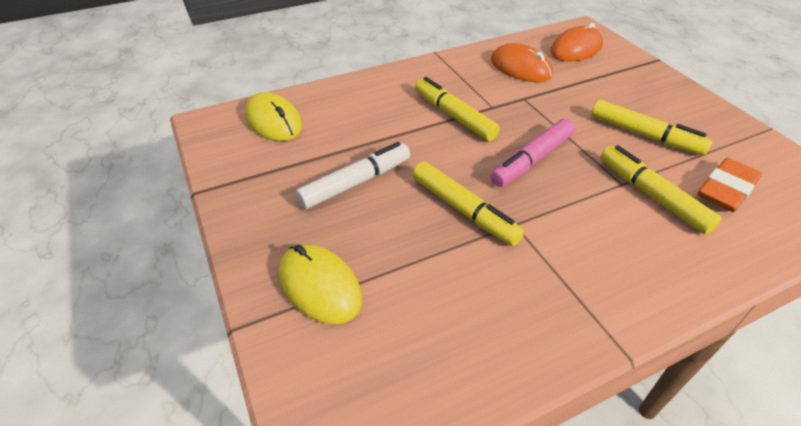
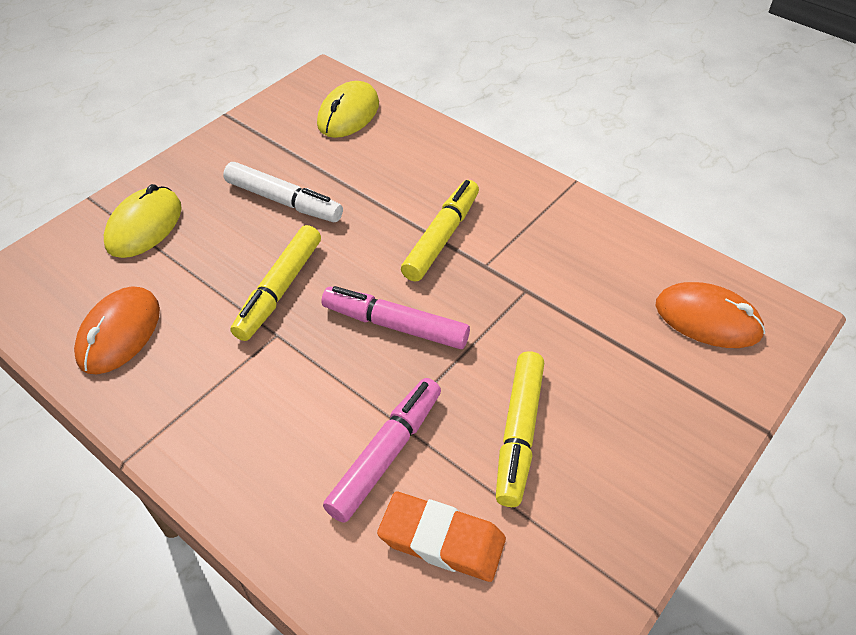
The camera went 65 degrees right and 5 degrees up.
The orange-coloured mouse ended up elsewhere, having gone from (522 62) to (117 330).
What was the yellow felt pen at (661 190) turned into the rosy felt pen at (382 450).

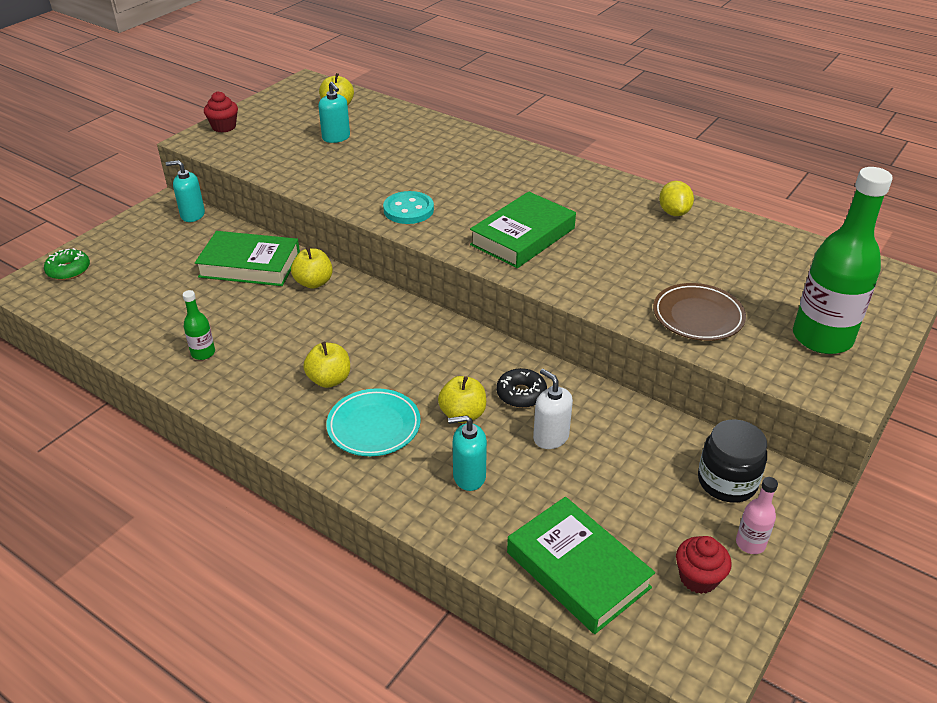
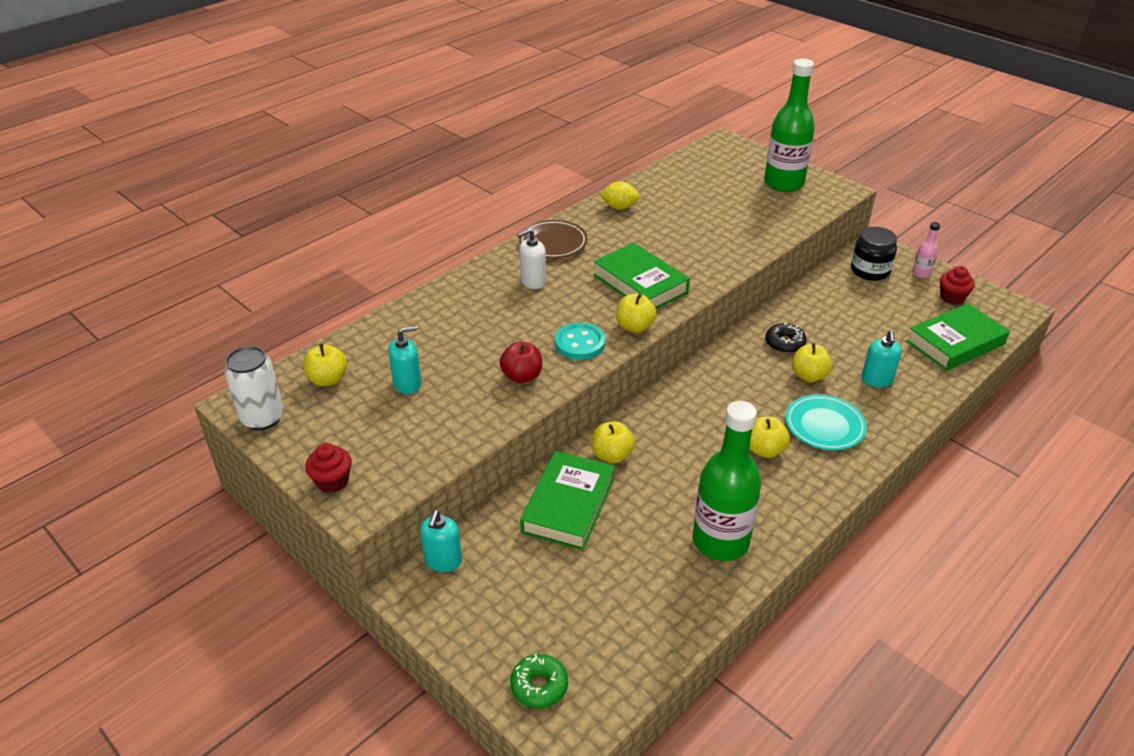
The camera went 80 degrees left and 0 degrees up.
The second view gained the pure white can at (254 388).
The second view gained the crimson apple at (520 362).
The second view gained the yellow apple at (636 313).
The pure white pump bottle ended up elsewhere, having gone from (553 409) to (531 258).
The brown dinner plate ended up elsewhere, having gone from (699 312) to (553 239).
The size of the green flask at (199 325) changed by a factor of 2.27.

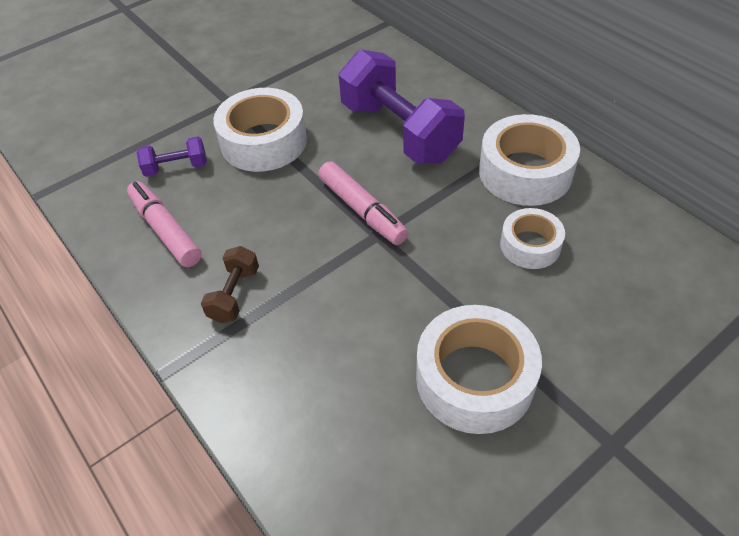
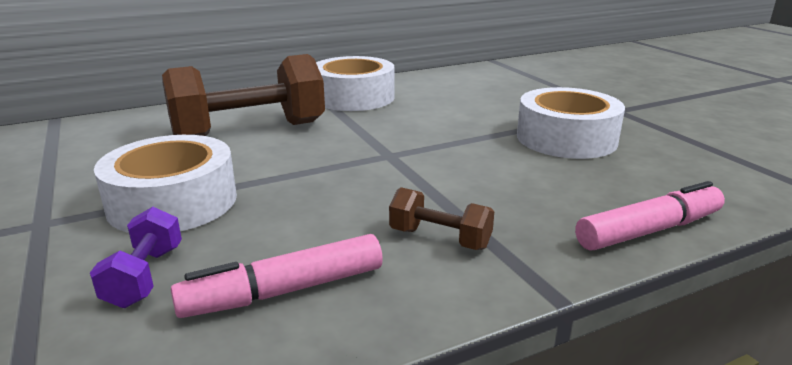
The camera went 80 degrees left and 25 degrees down.
The second view lost the pure white tape at (532 238).
The rosy felt pen ended up elsewhere, having gone from (363 203) to (650 216).
What was the violet hand weight at (402 106) turned into the brown hand weight at (243 95).

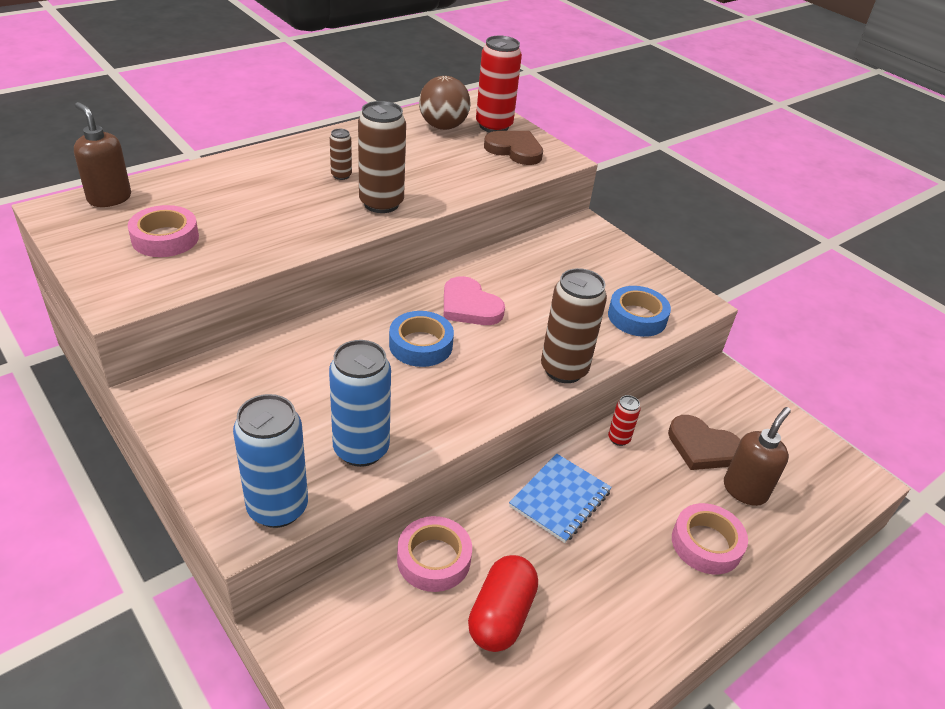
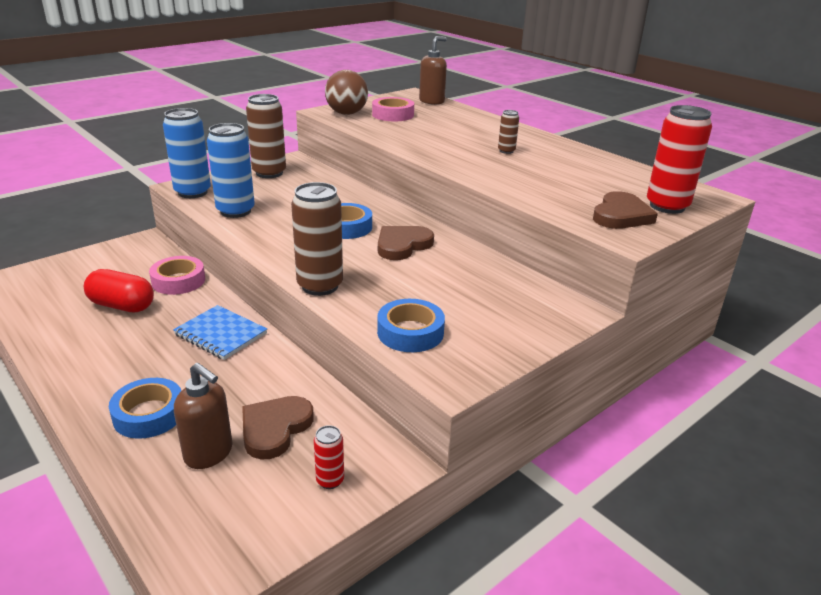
The camera went 90 degrees right and 10 degrees down.
The brown can ended up elsewhere, having gone from (382 157) to (266 136).
The brown play ball ended up elsewhere, having gone from (445 103) to (346 92).
The crimson can ended up elsewhere, having gone from (624 420) to (329 457).
What was the rosy heart shape at (474 300) turned into the brown heart shape at (406 243).
What was the rosy tape at (710 538) turned into the blue tape at (145 408).

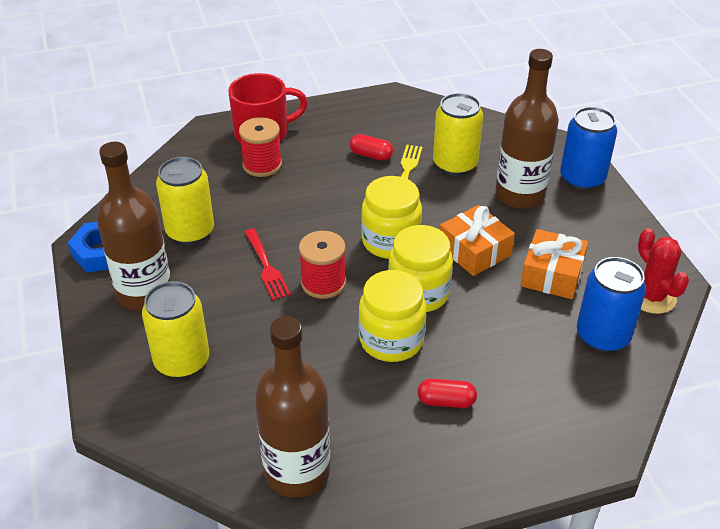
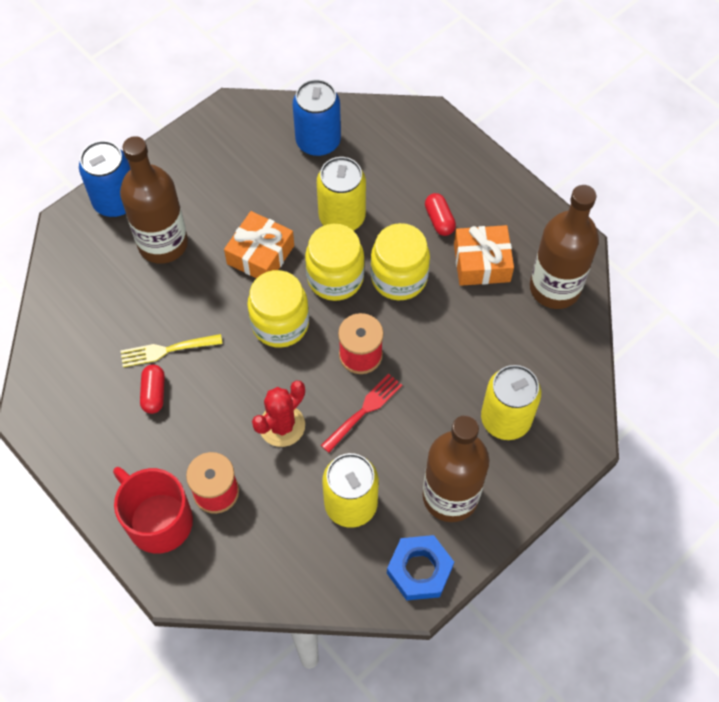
The camera went 115 degrees left and 20 degrees up.
The yellow can ended up elsewhere, having gone from (458 134) to (341 194).
The orange-coloured gift ended up elsewhere, having gone from (554 264) to (484 255).
The crimson prickly plant ended up elsewhere, having gone from (663 271) to (278 414).

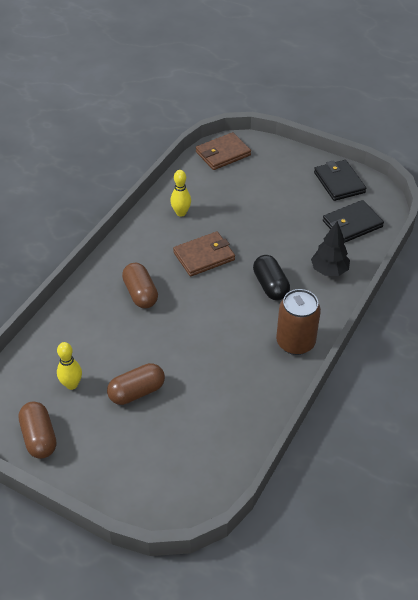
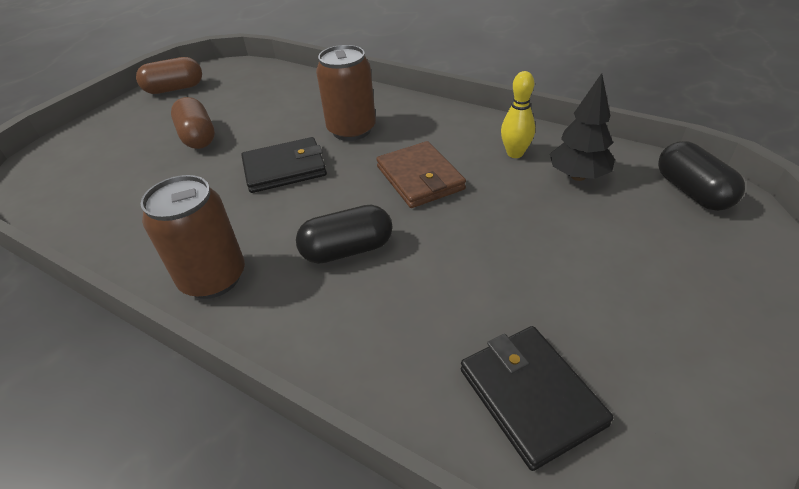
The camera went 95 degrees right and 5 degrees down.
The second view lost the yellow bowling pin at (69 366).
The jet-black fir tree ended up elsewhere, having gone from (330 248) to (582 127).
The jet-black billfold ended up elsewhere, having gone from (340 180) to (284 165).
Where the brown pill stood at (140 285), the brown can came to stand at (346 93).
Where the brown billfold stood at (223 151), the jet-black pill came to stand at (701 176).

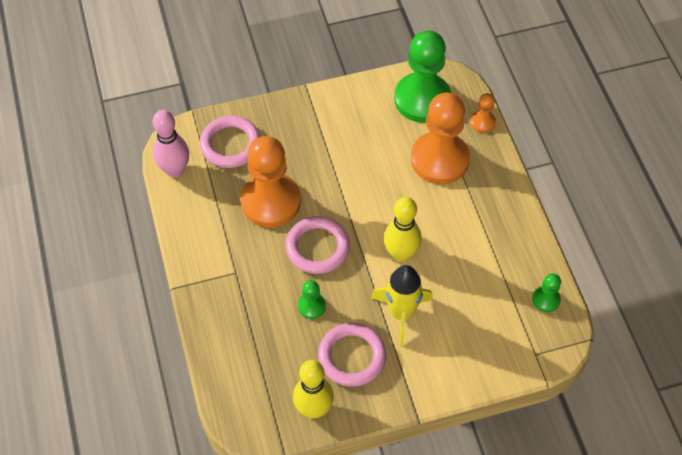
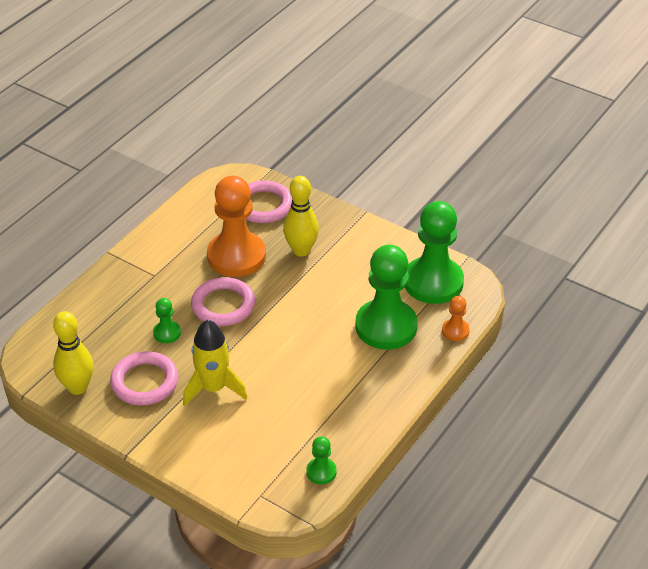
The camera went 50 degrees right and 15 degrees down.
The second view lost the rosy bowling pin at (171 143).
The yellow bowling pin ended up elsewhere, having gone from (402 229) to (301 216).
What was the orange-coloured pawn at (440 138) turned into the green pawn at (386 297).

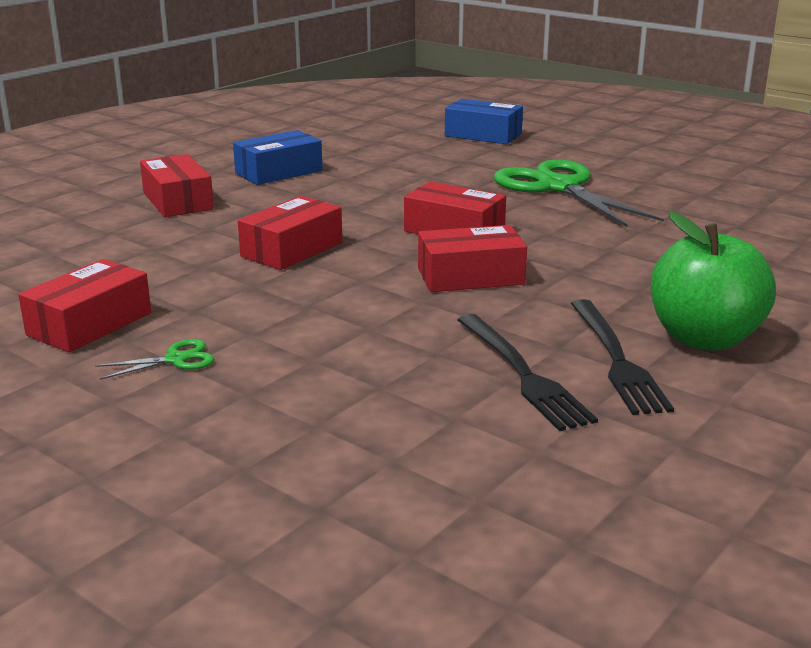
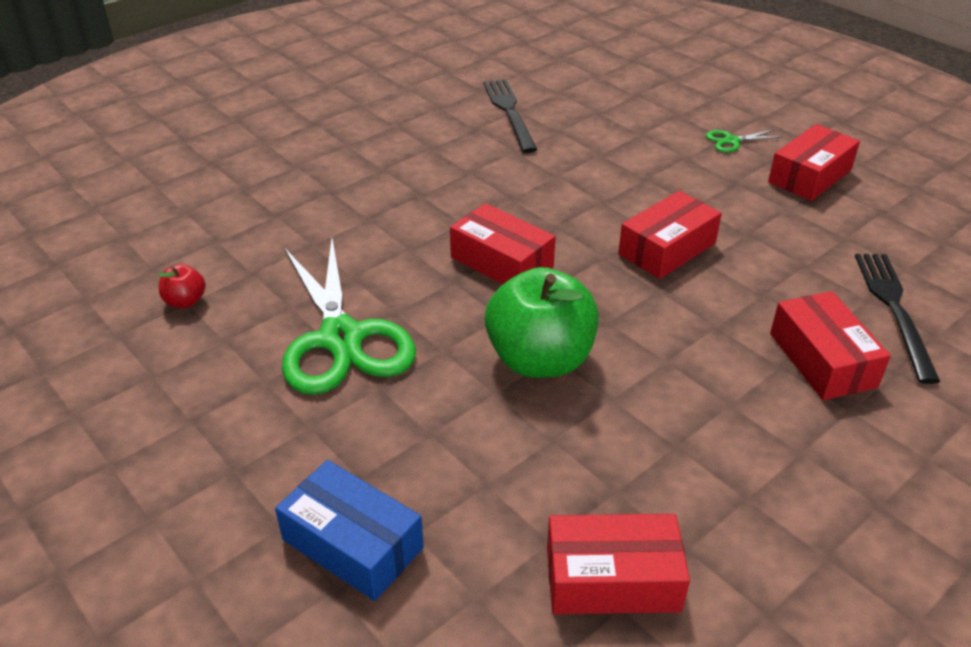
The camera went 170 degrees left and 15 degrees up.
The second view lost the blue package at (278 157).
The second view gained the crimson apple at (181 286).
The crimson package ended up elsewhere, having gone from (472 258) to (618 564).
The jet-black table fork ended up elsewhere, having gone from (622 357) to (897 319).
The green apple ended up elsewhere, having gone from (713 281) to (542 322).

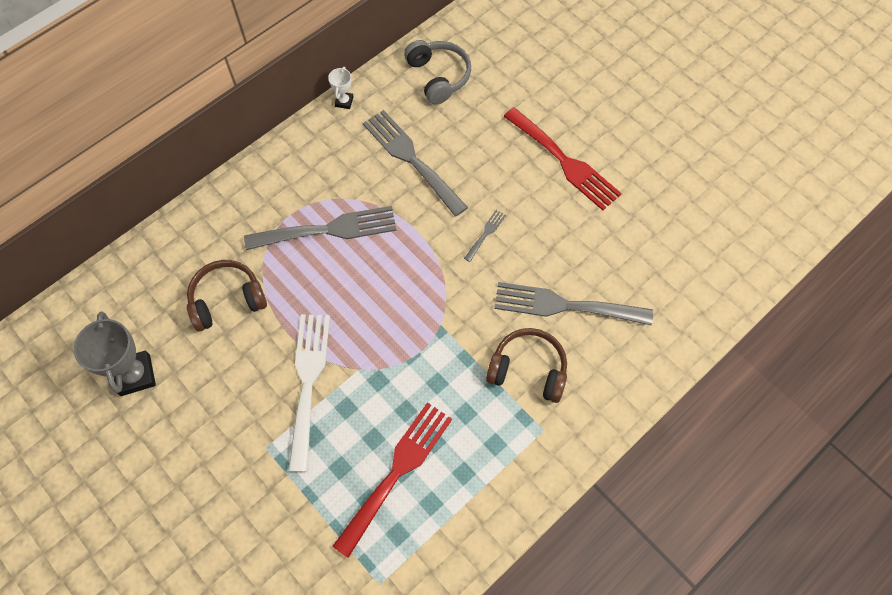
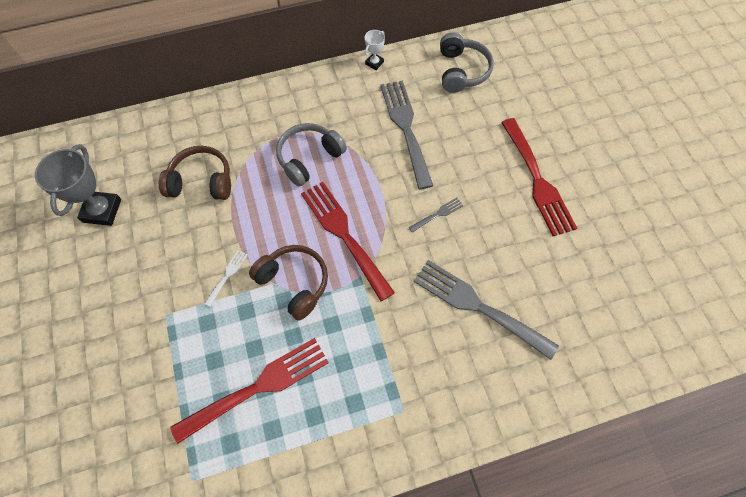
The camera went 25 degrees right and 0 degrees up.
The second view gained the crimson table fork at (348 241).
The brown over-ear headphones ended up elsewhere, having gone from (526 365) to (288 283).
Where the ash-grey table fork stood at (320 228), the ash-grey over-ear headphones came to stand at (311 155).
The size of the pure white table fork at (309 393) changed by a factor of 0.43.

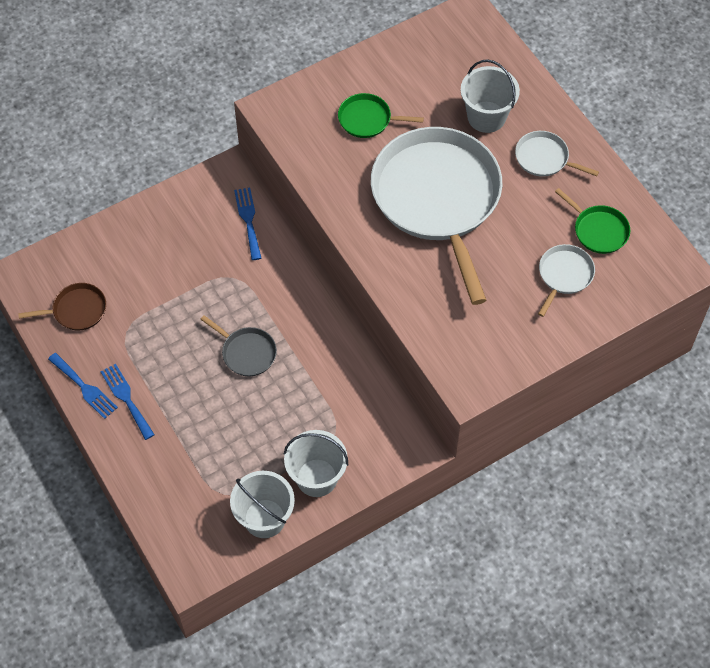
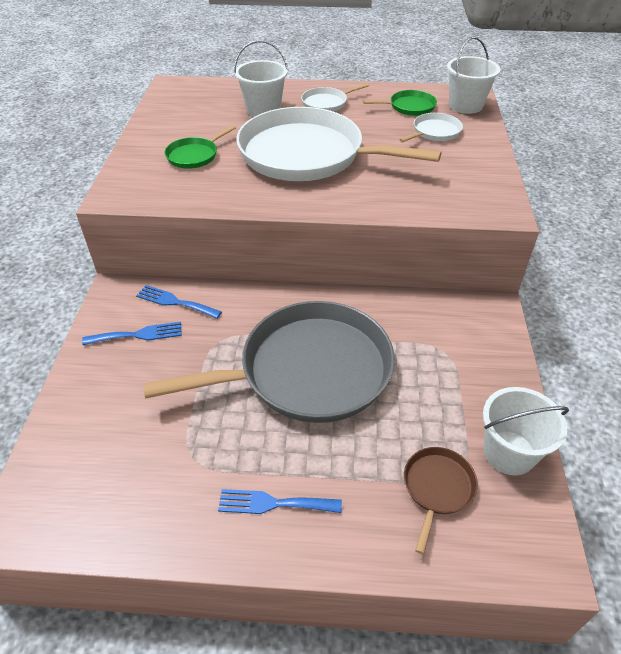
The camera went 55 degrees left and 15 degrees down.
The brown pan ended up elsewhere, having gone from (62 307) to (441 500).
The blue table fork ended up elsewhere, having gone from (83 386) to (132 333).
The pure white pail ended up elsewhere, having gone from (316 463) to (473 75).
The pure white pan at (566 280) ended up facing another way, 75 degrees clockwise from before.
The size of the ash-grey pan at (238 345) changed by a factor of 2.41.

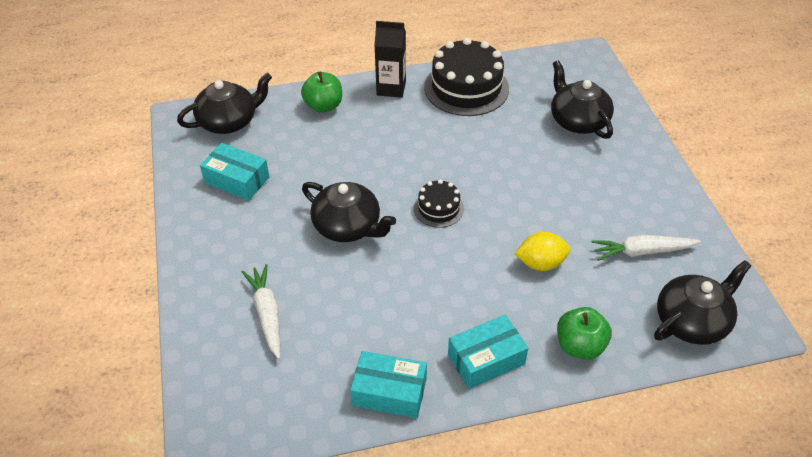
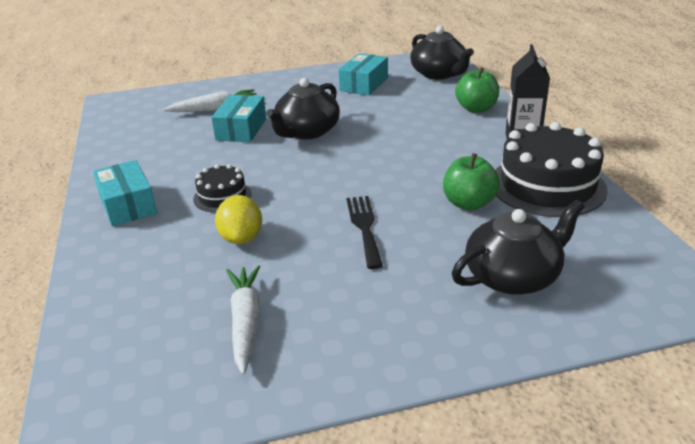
The camera went 90 degrees right and 15 degrees down.
The second view lost the jet-black china teapot at (702 302).
The second view gained the jet-black table fork at (364 232).
The teal package ended up elsewhere, having gone from (388 384) to (238 118).
The jet-black layer cake ended up elsewhere, having gone from (439 203) to (222 188).
The green apple ended up elsewhere, having gone from (584 333) to (471 182).

